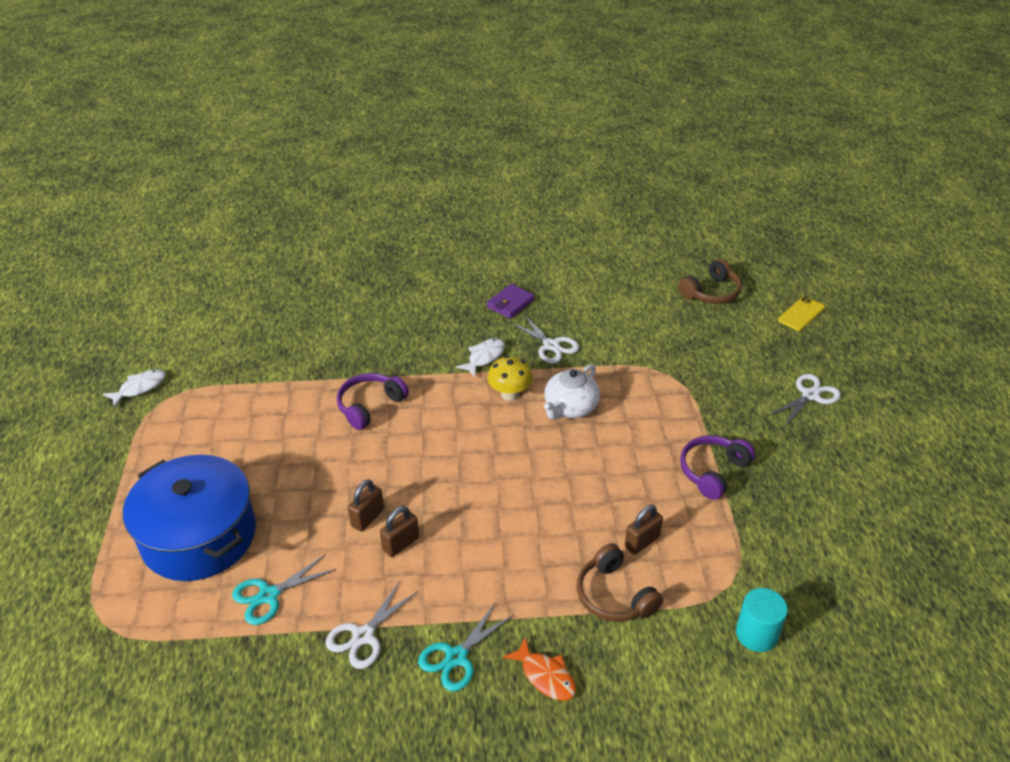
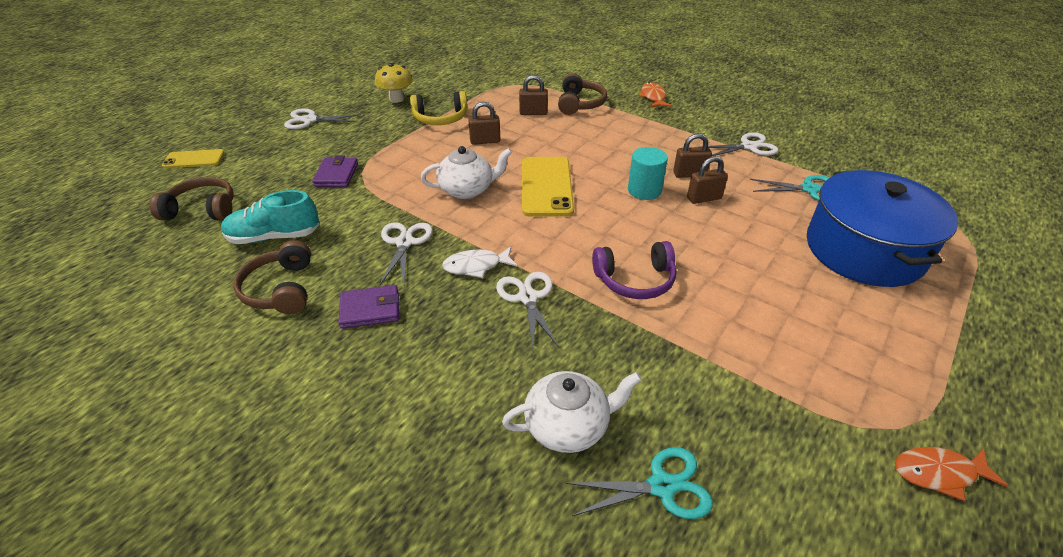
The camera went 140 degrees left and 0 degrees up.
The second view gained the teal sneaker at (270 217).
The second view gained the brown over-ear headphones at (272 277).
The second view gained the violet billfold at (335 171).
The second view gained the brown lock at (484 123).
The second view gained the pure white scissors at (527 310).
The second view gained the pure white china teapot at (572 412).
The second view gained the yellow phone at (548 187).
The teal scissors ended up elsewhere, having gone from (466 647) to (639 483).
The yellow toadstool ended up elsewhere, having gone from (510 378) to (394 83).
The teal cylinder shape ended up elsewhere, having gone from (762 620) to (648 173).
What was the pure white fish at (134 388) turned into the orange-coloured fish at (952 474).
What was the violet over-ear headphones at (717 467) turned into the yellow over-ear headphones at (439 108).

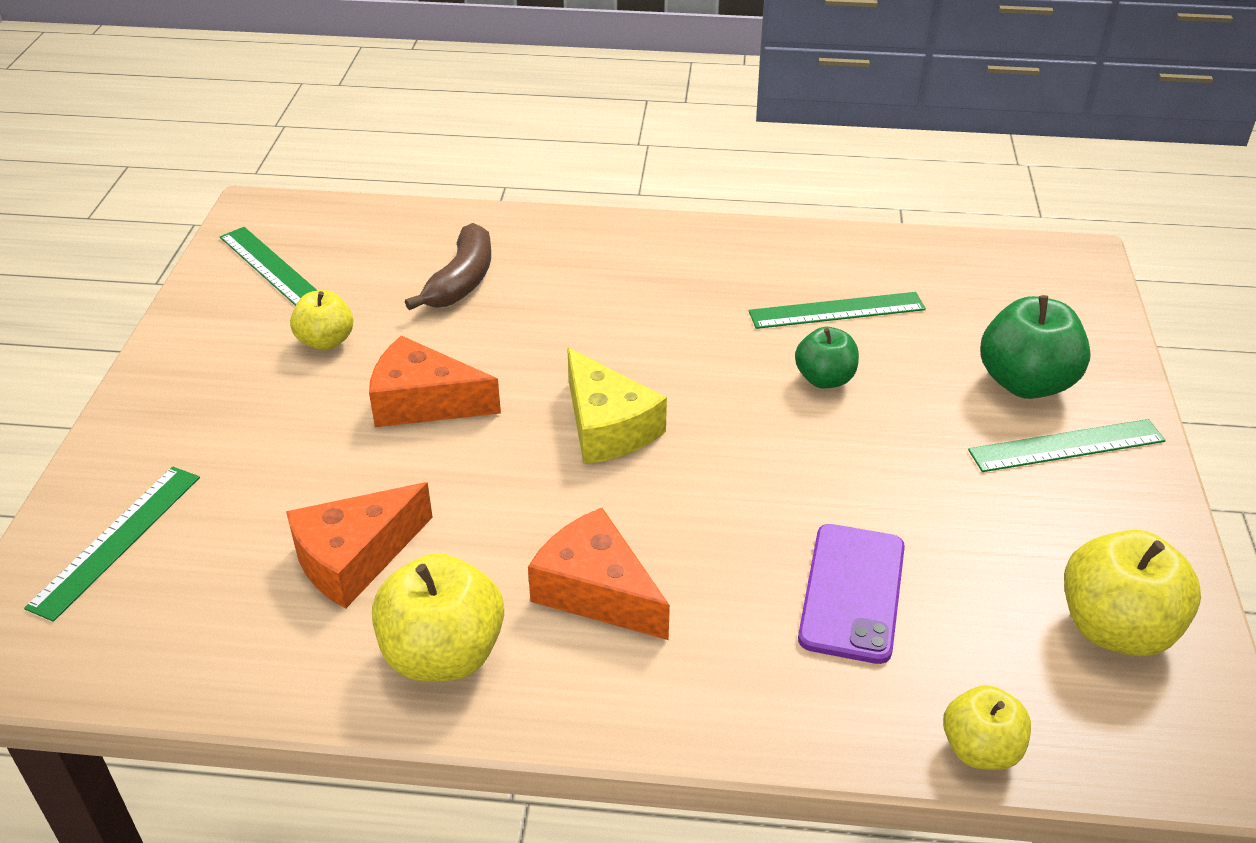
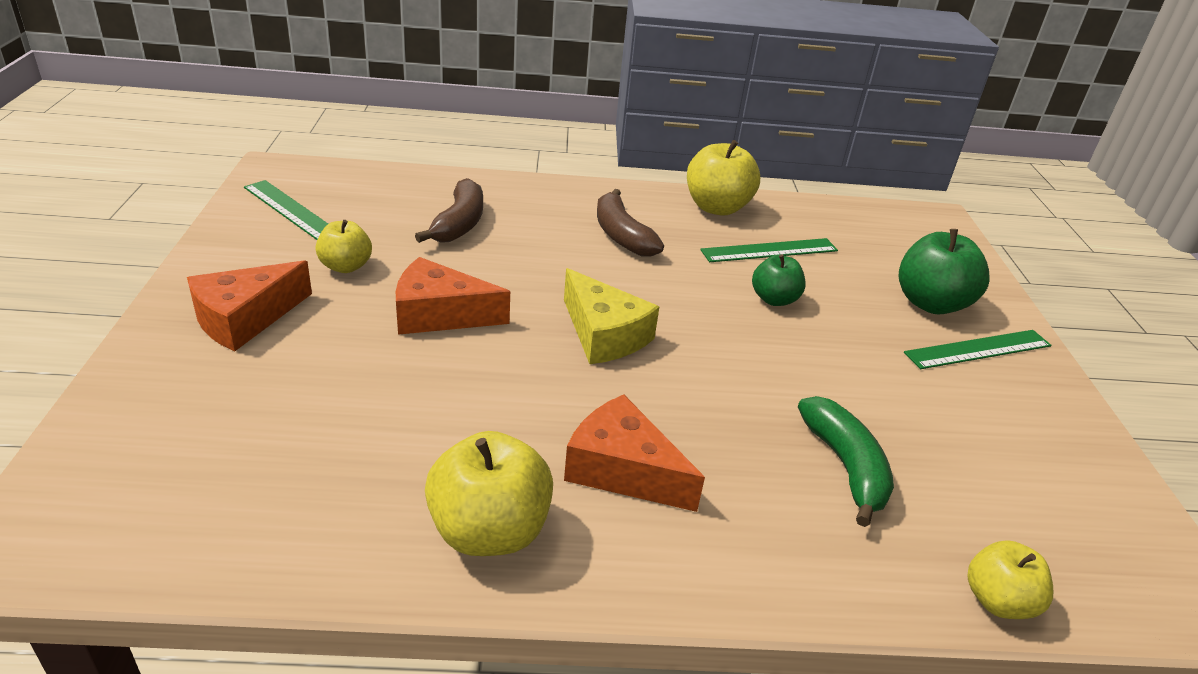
The camera went 10 degrees left and 5 degrees down.
The second view lost the green measuring stick at (112 544).
The second view gained the brown banana fruit at (630 223).
The orange-coloured piece of cheese ended up elsewhere, having gone from (359 545) to (249 305).
The yellow apple ended up elsewhere, having gone from (1132 593) to (723 177).
Where the violet phone stood at (851 594), the green banana fruit came to stand at (846 461).

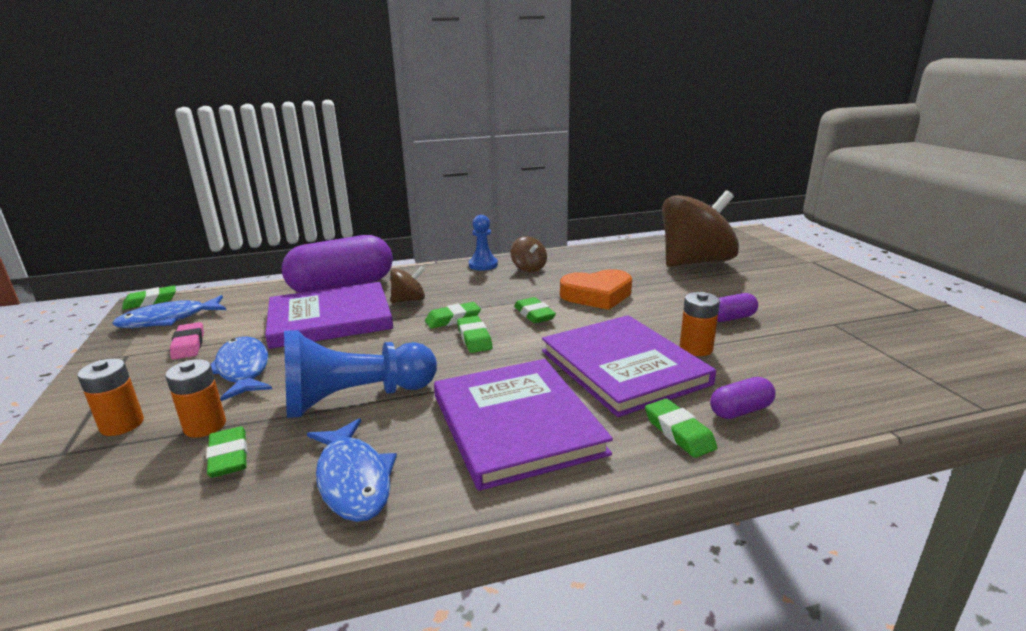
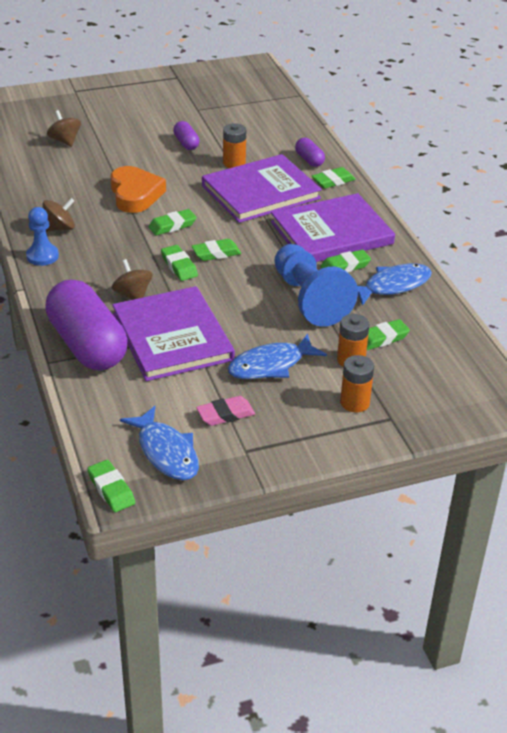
The camera went 95 degrees left and 15 degrees up.
The second view gained the green eraser at (345 261).
The size of the brown spinning top at (700 229) changed by a factor of 0.44.

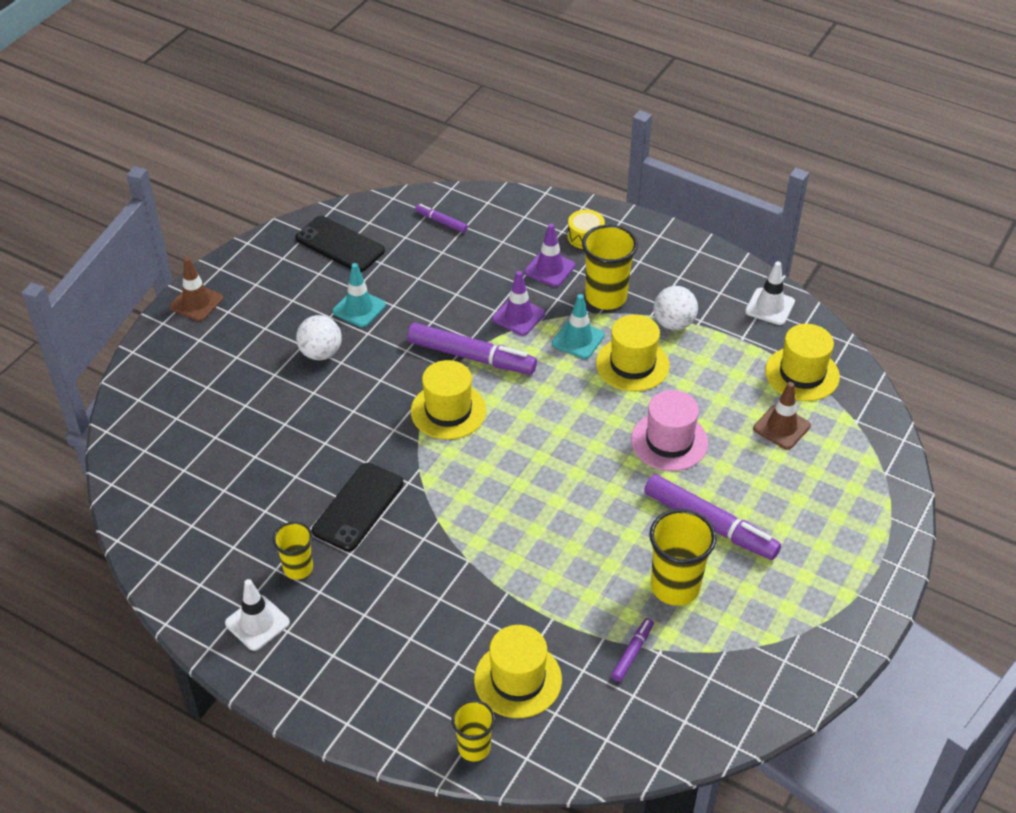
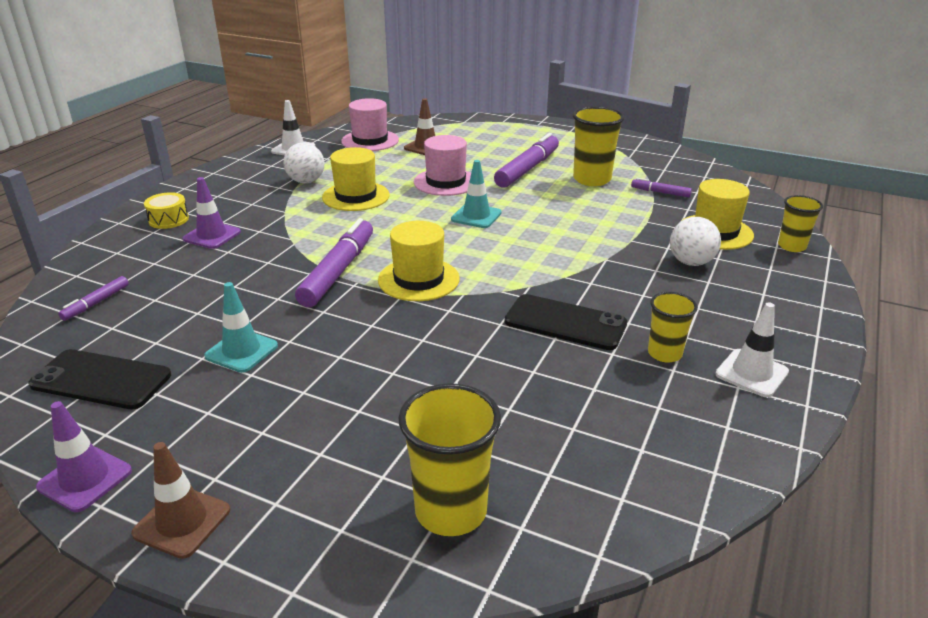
The camera went 95 degrees left and 15 degrees down.
The pure white play ball ended up elsewhere, having gone from (319 337) to (695 241).
The violet traffic cone ended up elsewhere, having gone from (518 303) to (84 456).
The teal traffic cone ended up elsewhere, having gone from (578 326) to (476 194).
The yellow tumbler ended up elsewhere, having gone from (610 267) to (449 459).
What was the yellow top hat at (802 362) turned into the rosy top hat at (370 124).
The jet-black phone at (340 244) ended up facing another way, 75 degrees clockwise from before.

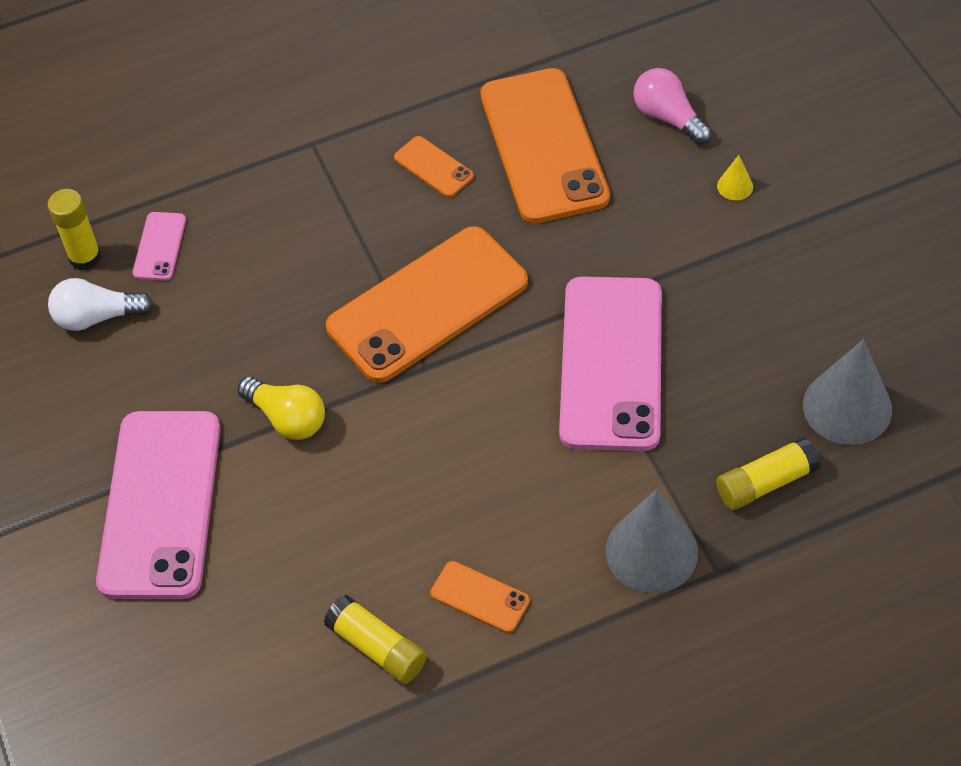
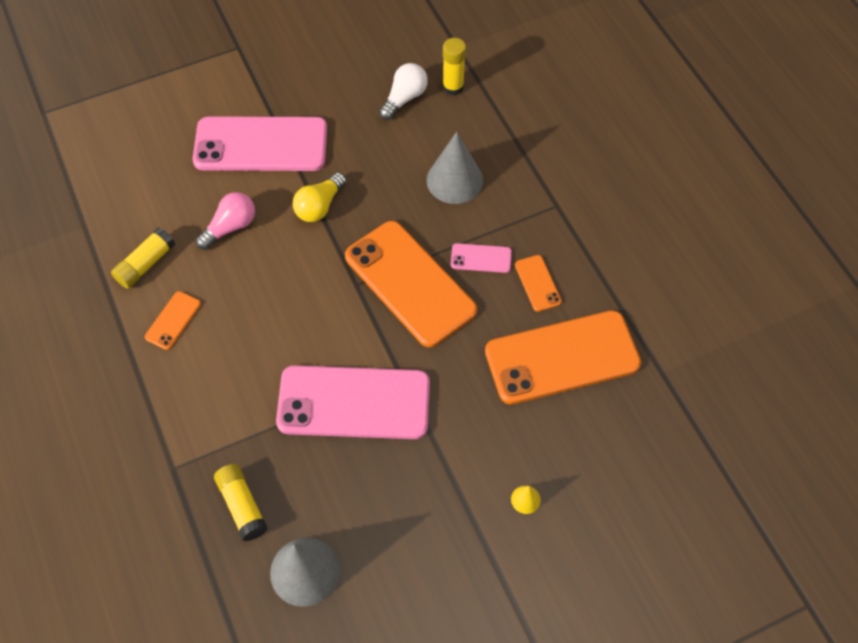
The camera went 85 degrees right and 5 degrees up.
The rosy phone ended up elsewhere, having gone from (159 246) to (481 258).
The ash-grey solid cone ended up elsewhere, having gone from (651 541) to (454 168).
The rosy bulb ended up elsewhere, having gone from (672 106) to (225 221).
The pure white bulb at (100 304) ended up facing another way, 45 degrees clockwise from before.
The orange-coloured phone at (434 166) ended up facing another way, 60 degrees counterclockwise from before.

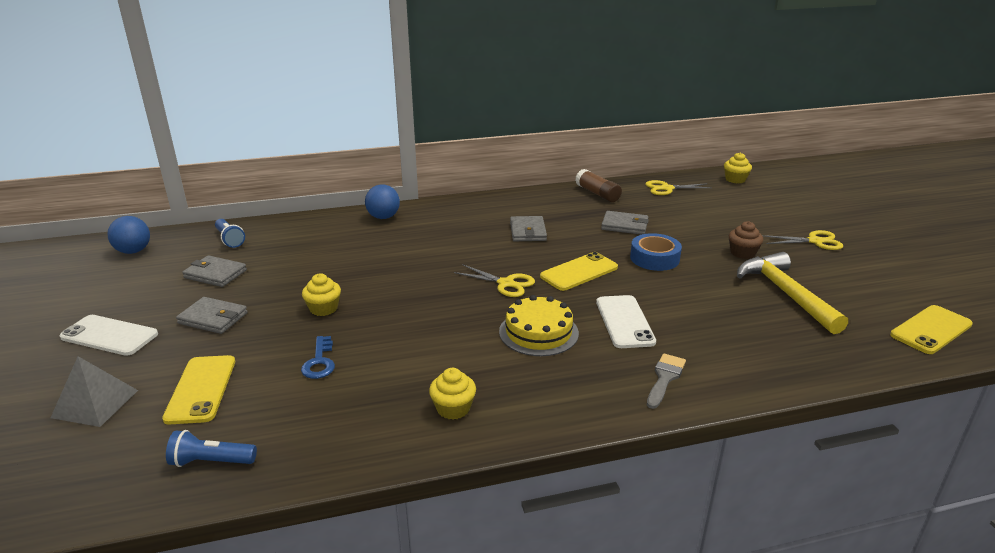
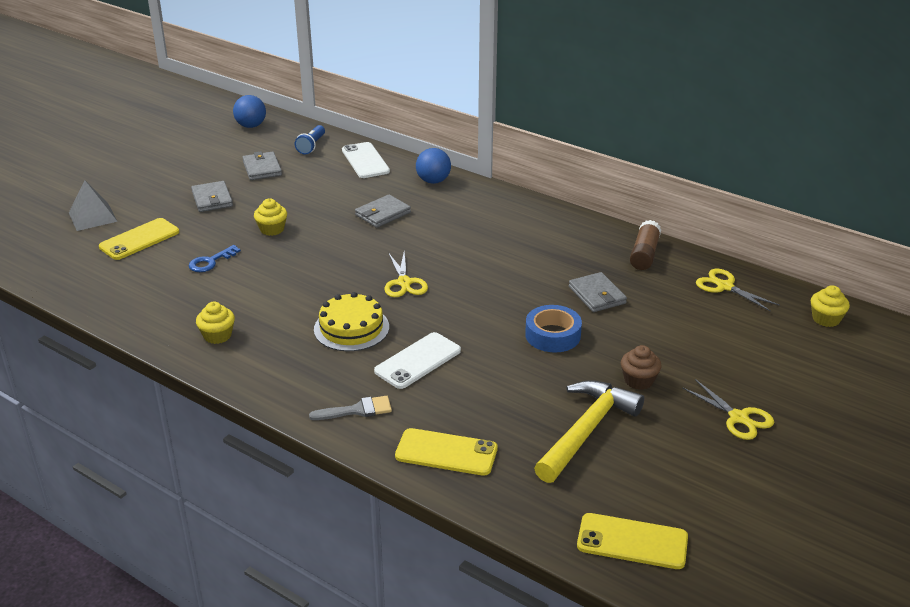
The camera went 50 degrees right and 5 degrees up.
The second view lost the blue torch at (211 448).
The pure white phone ended up elsewhere, having gone from (108 335) to (366 160).
The ash-grey billfold ended up elsewhere, having gone from (528 228) to (383 211).
The yellow phone ended up elsewhere, having gone from (579 271) to (446 452).

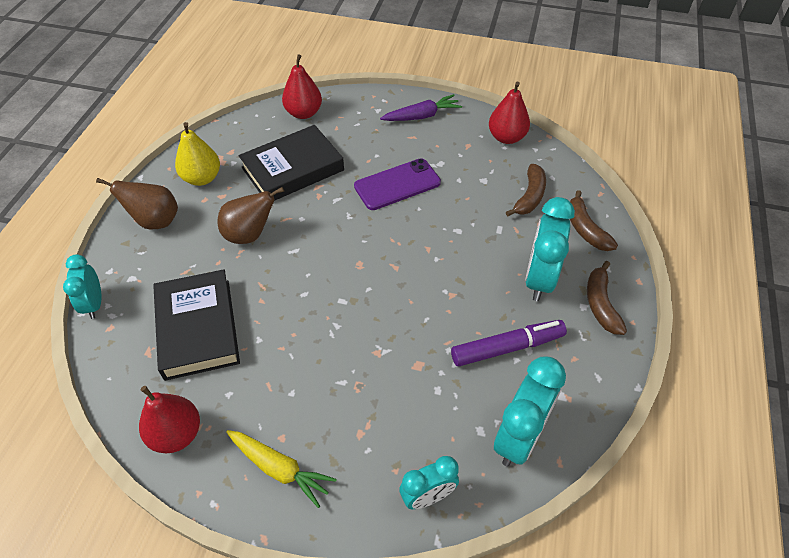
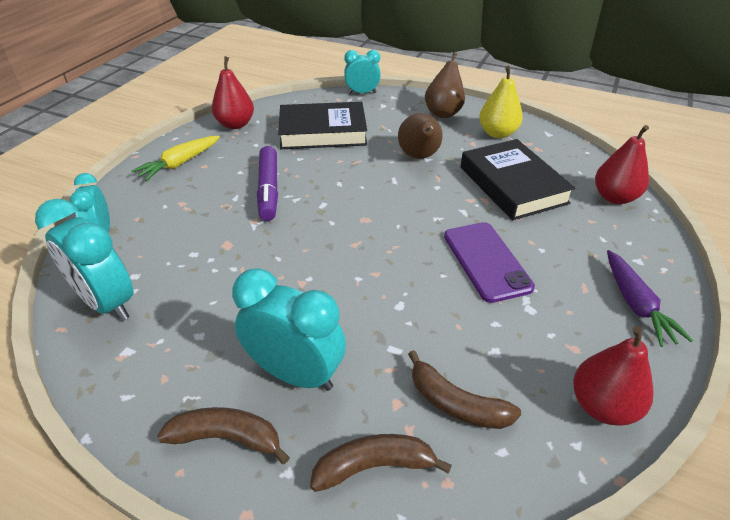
The camera went 100 degrees right and 10 degrees down.
The violet felt pen ended up elsewhere, having gone from (509 343) to (267 183).

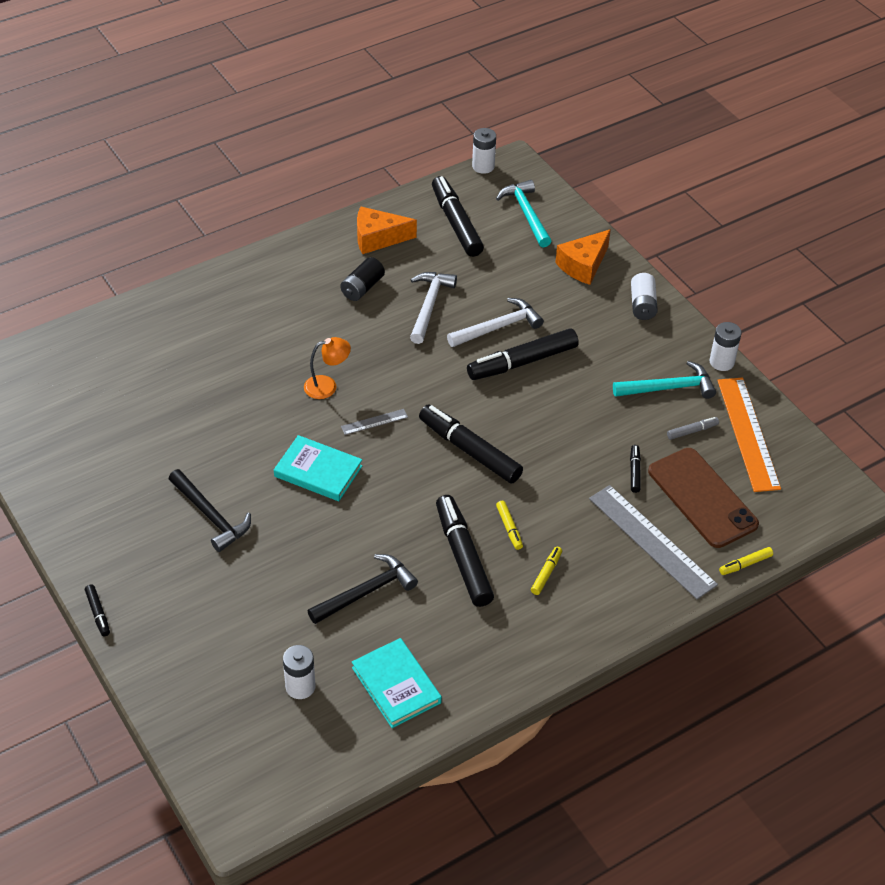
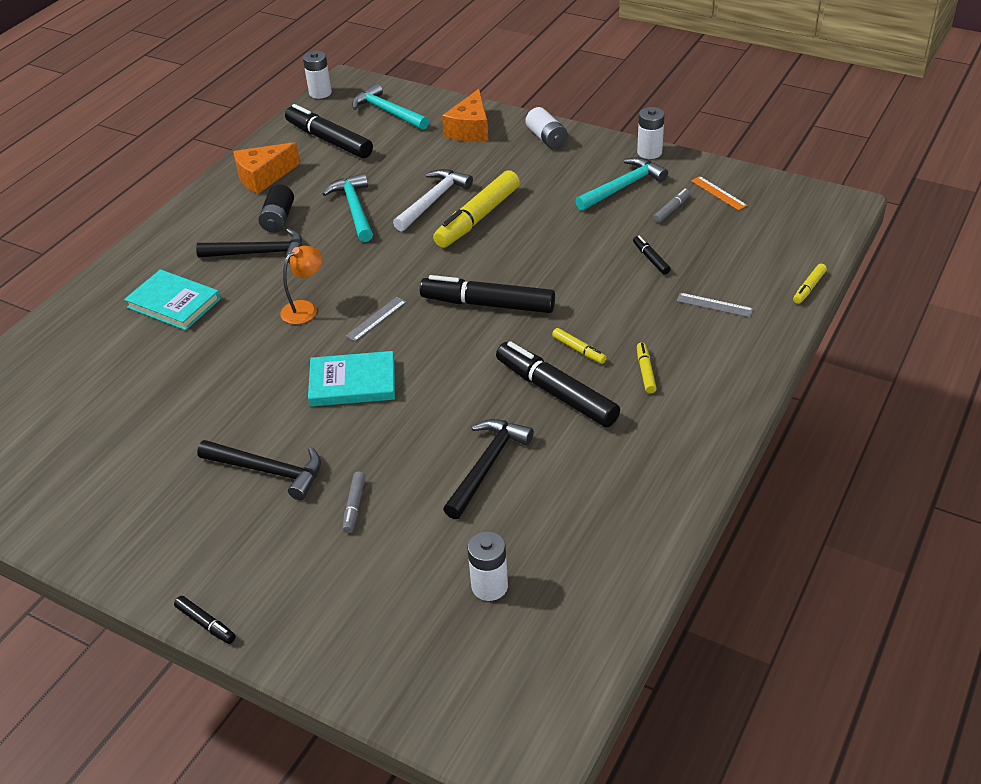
The camera went 25 degrees left and 5 degrees down.
The second view lost the brown phone at (703 498).
The second view gained the jet-black claw hammer at (249 245).
The second view gained the ash-grey felt pen at (353 502).
The teal hardback ended up elsewhere, having gone from (397 683) to (172 299).
What was the pure white claw hammer at (433 308) turned into the teal claw hammer at (348 207).
What was the jet-black felt pen at (523 354) turned into the yellow felt pen at (476 209).
The size of the ash-grey measuring stick at (653 542) changed by a factor of 0.45.
The size of the orange-coloured measuring stick at (749 434) changed by a factor of 0.45.

